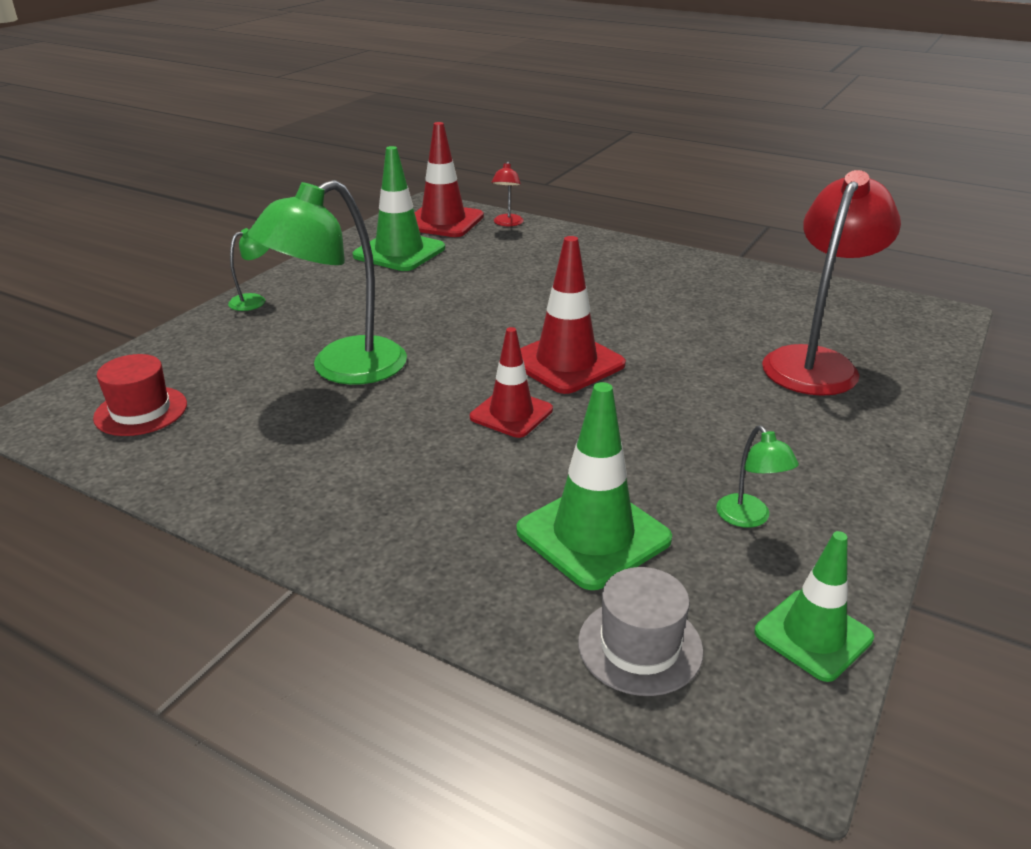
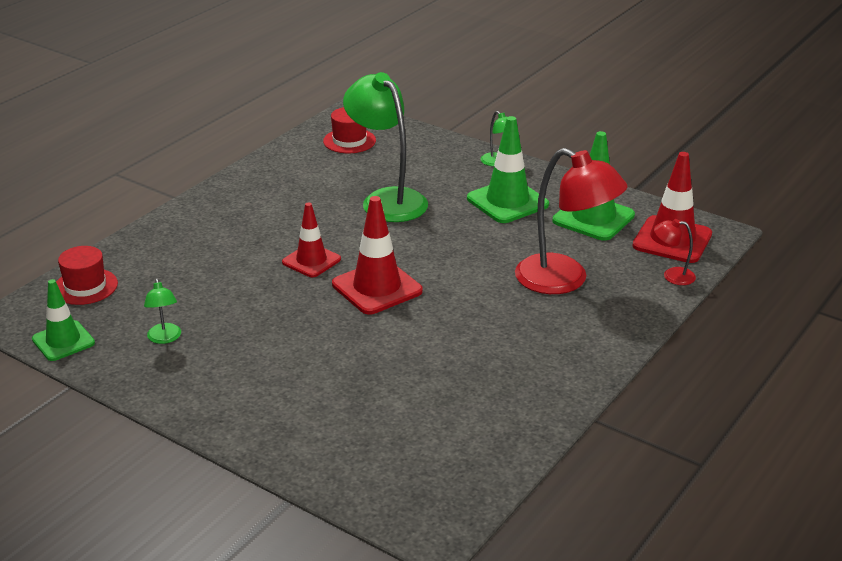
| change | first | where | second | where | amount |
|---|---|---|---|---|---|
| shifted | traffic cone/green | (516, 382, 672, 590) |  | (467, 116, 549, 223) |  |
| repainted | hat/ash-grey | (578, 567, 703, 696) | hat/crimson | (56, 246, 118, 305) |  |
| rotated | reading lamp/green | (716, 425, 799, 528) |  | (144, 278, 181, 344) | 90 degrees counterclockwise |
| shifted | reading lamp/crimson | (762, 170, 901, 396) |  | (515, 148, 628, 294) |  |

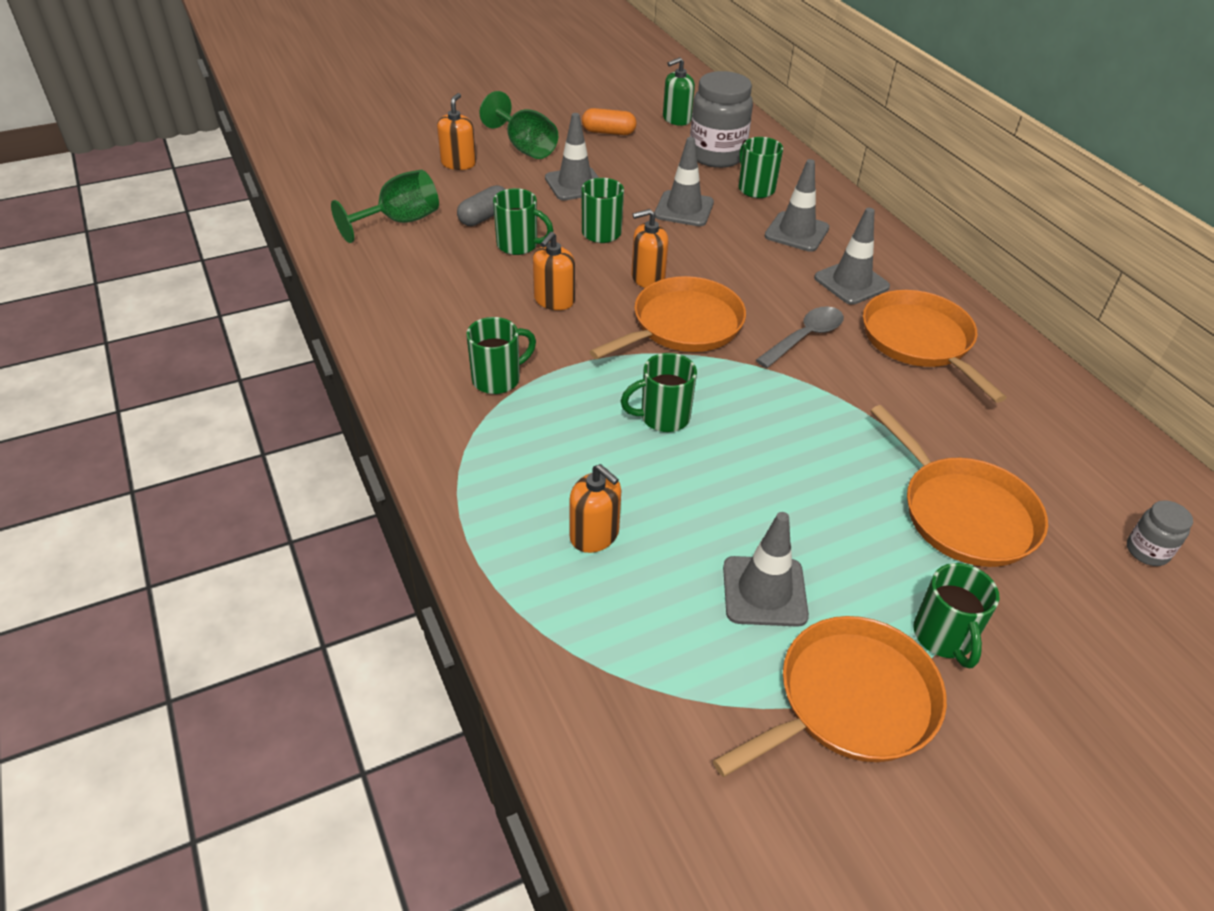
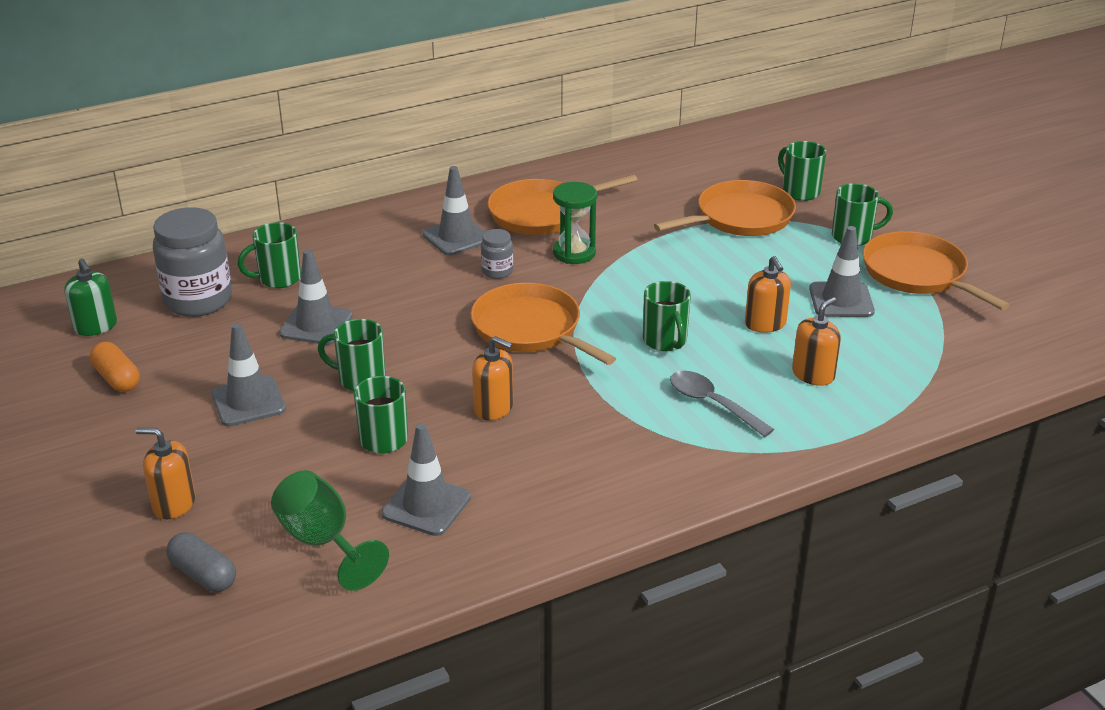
| change | first | where | second | where | amount |
|---|---|---|---|---|---|
| shifted | pill/ash-grey | (457, 185, 506, 226) |  | (166, 532, 236, 592) |  |
| shifted | mug/green | (466, 317, 536, 394) |  | (778, 141, 826, 201) |  |
| gone | chalice/green | (479, 91, 558, 159) |  |  |  |
| rotated | pill/orange-coloured | (582, 108, 636, 135) |  | (90, 342, 140, 392) | 45 degrees counterclockwise |
| shifted | soap pump/orange-coloured | (631, 209, 668, 288) |  | (745, 256, 791, 333) |  |
| shifted | spoon/ash-grey | (756, 306, 844, 368) |  | (670, 371, 774, 437) |  |
| shifted | traffic cone/ash-grey | (765, 159, 829, 252) |  | (382, 423, 471, 536) |  |
| shifted | preserve jar/ash-grey | (1127, 500, 1193, 566) |  | (481, 229, 513, 279) |  |
| new |  |  | sand timer/green | (553, 182, 597, 264) |  |

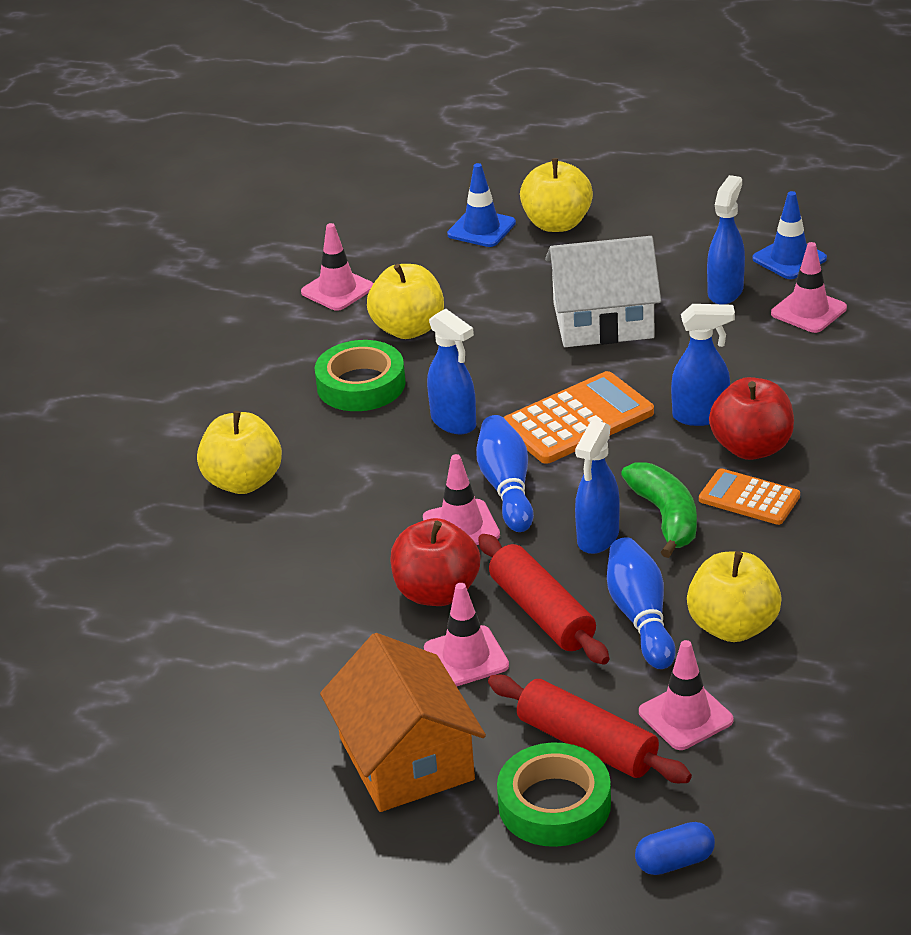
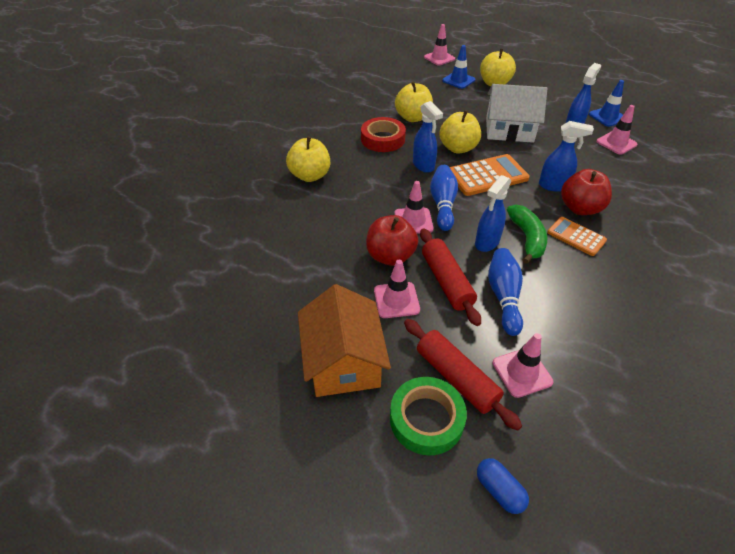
| change | first | where | second | where | amount |
|---|---|---|---|---|---|
| shifted | traffic cone/rose-pink | (301, 223, 374, 311) |  | (424, 24, 455, 65) |  |
| repainted | tape/green | (315, 340, 405, 411) | tape/crimson | (361, 117, 406, 152) |  |
| rotated | pill/cobalt | (635, 822, 715, 875) |  | (477, 458, 529, 514) | 60 degrees clockwise |
| shifted | apple/golden | (687, 551, 782, 642) |  | (439, 110, 481, 154) |  |

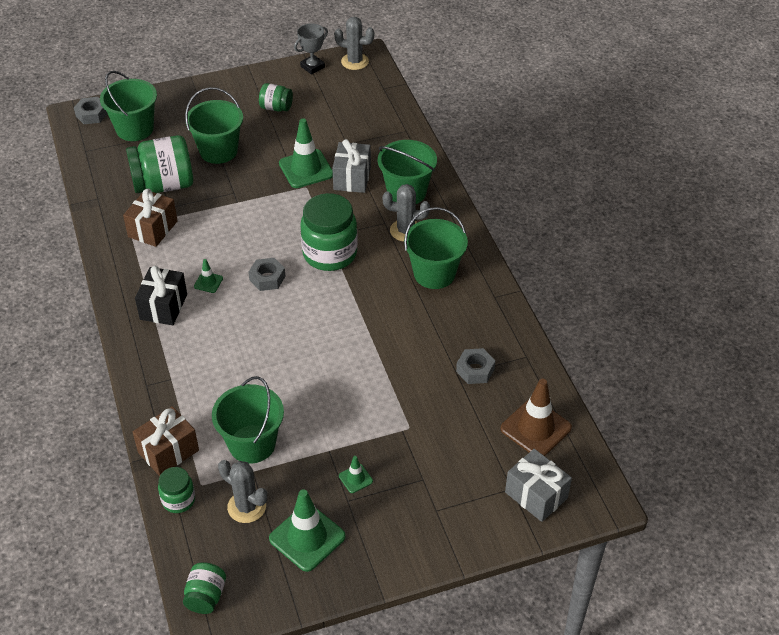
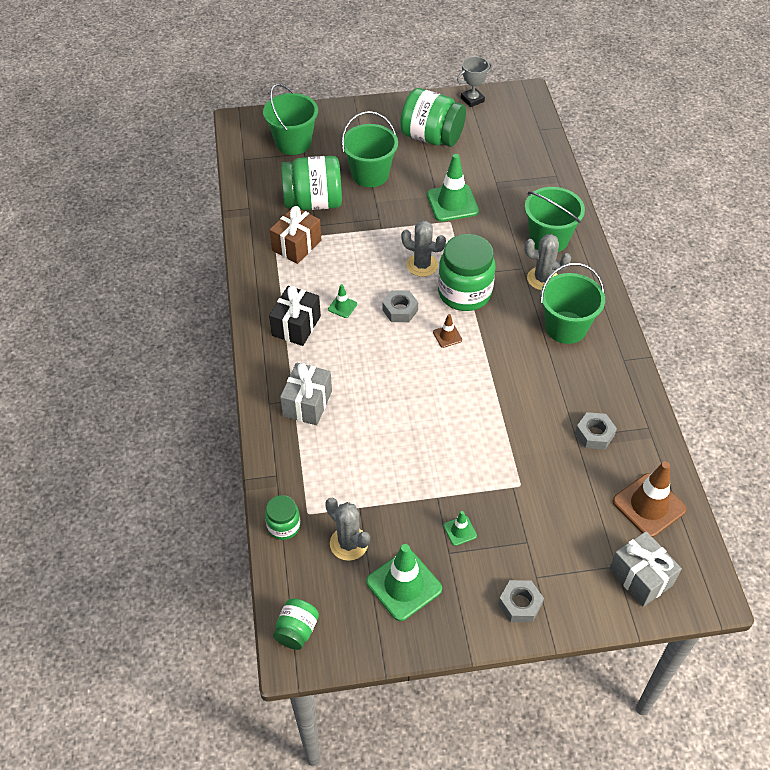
| change | first | where | second | where | amount |
|---|---|---|---|---|---|
| shifted | hex nut/ash-grey | (74, 97, 107, 124) |  | (499, 580, 544, 622) |  |
| gone | present/russet | (133, 406, 199, 476) |  |  |  |
| gone | sand bucket/green | (212, 376, 284, 464) |  |  |  |
| scaled | preserve jar/green | (259, 83, 293, 112) |  | (400, 88, 466, 147) | x1.91 |
| shifted | present/ash-grey | (332, 139, 371, 193) |  | (280, 363, 332, 425) |  |
| shifted | prickly plant/ash-grey | (334, 17, 374, 70) |  | (401, 220, 446, 277) |  |
| new |  |  | traffic cone/russet | (433, 314, 462, 348) |  |

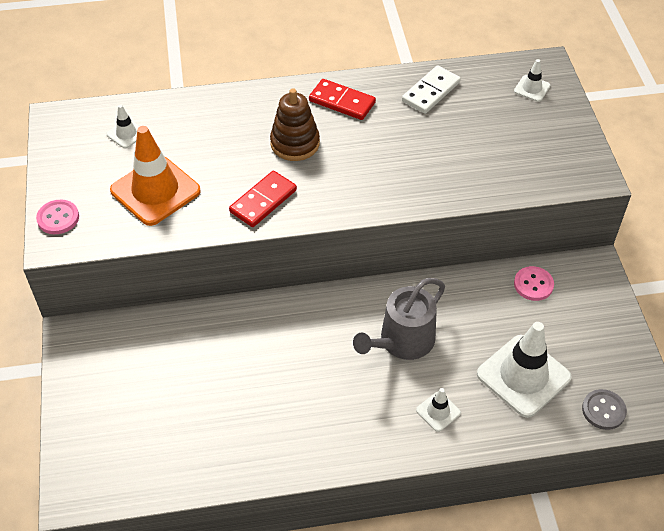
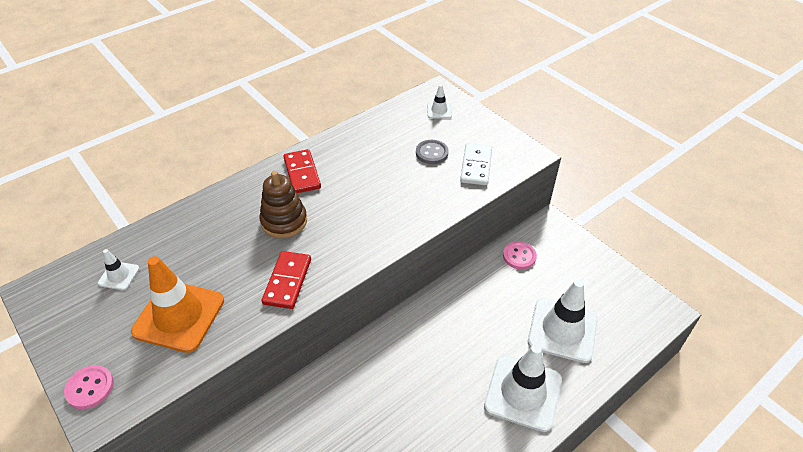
| change | first | where | second | where | amount |
|---|---|---|---|---|---|
| rotated | domino/crimson | (309, 79, 376, 120) |  | (284, 149, 321, 193) | 75 degrees clockwise |
| gone | sprinkling can/ash-grey | (353, 278, 445, 360) |  |  |  |
| shifted | domino/white | (402, 65, 461, 114) |  | (460, 143, 492, 185) |  |
| scaled | traffic cone/white | (416, 388, 461, 432) |  | (484, 344, 562, 432) | x2.15 |
| shifted | button/ash-grey | (582, 389, 627, 430) |  | (416, 140, 449, 164) |  |

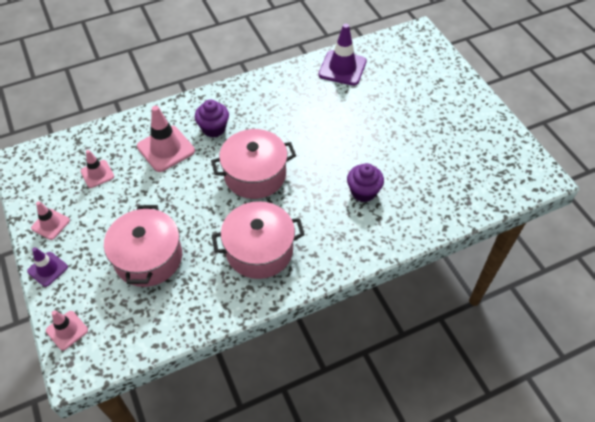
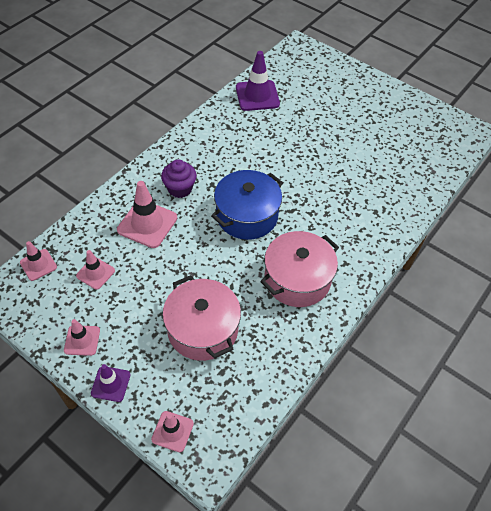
| change | first | where | second | where | amount |
|---|---|---|---|---|---|
| repainted | pot/rose-pink | (211, 129, 296, 199) | pot/cobalt | (211, 170, 283, 240) |  |
| gone | cupcake/violet | (347, 163, 384, 202) |  |  |  |
| new |  |  | traffic cone/rose-pink | (20, 241, 57, 281) |  |

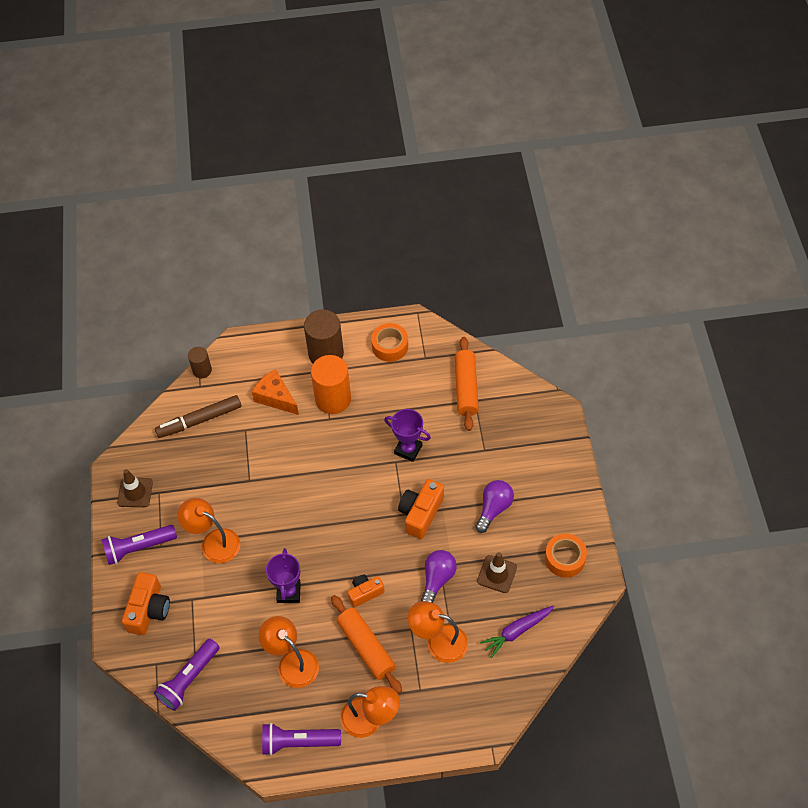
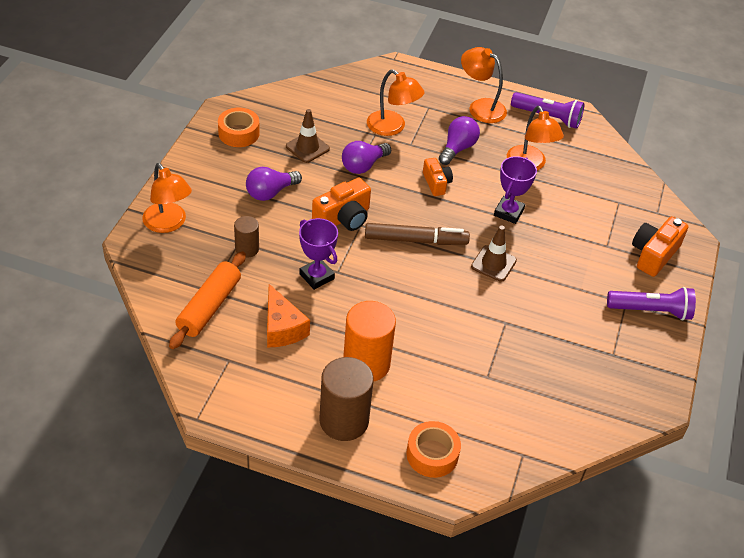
| change | first | where | second | where | amount |
|---|---|---|---|---|---|
| shifted | traffic cone/russet | (117, 469, 153, 507) |  | (471, 226, 517, 282) |  |
| gone | flashlight/violet | (154, 639, 220, 711) |  |  |  |
| shifted | marker/russet | (155, 395, 241, 438) |  | (365, 223, 470, 245) |  |
| shifted | reading lamp/orange-coloured | (178, 498, 240, 563) |  | (142, 163, 192, 233) |  |
| shifted | cylinder/russet | (188, 347, 212, 378) |  | (234, 216, 259, 258) |  |
| shifted | piece of cheese/orange-coloured | (252, 369, 299, 415) |  | (267, 284, 310, 348) |  |
| swapped | rolling pin/orange-coloured | (331, 595, 402, 694) | bulb/violet | (439, 116, 480, 165) |  |
| rotated | compact camera/orange-coloured | (348, 575, 385, 607) |  | (423, 158, 453, 196) | 105 degrees counterclockwise |
| shifted | tape/orange-coloured | (371, 323, 408, 362) |  | (406, 421, 461, 478) |  |
| gone | toy carrot/violet | (480, 605, 554, 658) |  |  |  |

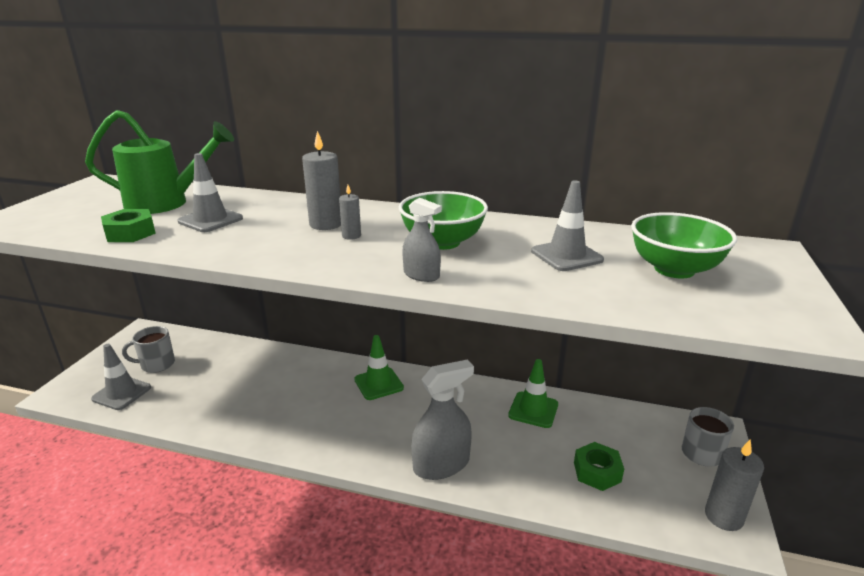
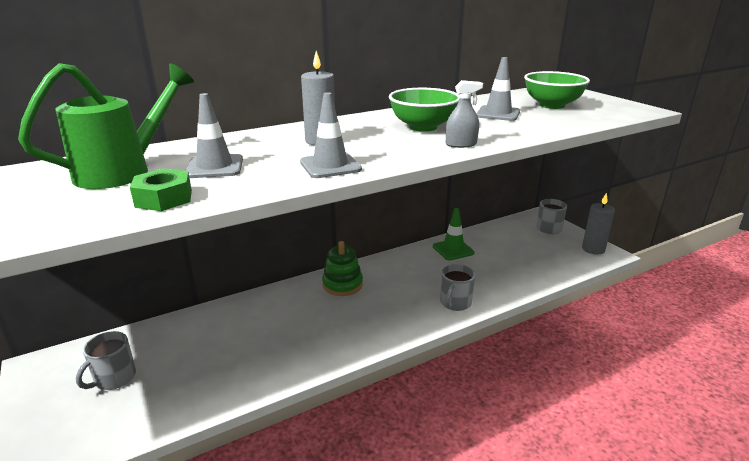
| change | first | where | second | where | amount |
|---|---|---|---|---|---|
| shifted | traffic cone/ash-grey | (91, 344, 151, 410) |  | (300, 93, 362, 178) |  |
| gone | pillar candle/ash-grey | (339, 185, 361, 240) |  |  |  |
| swapped | traffic cone/green | (354, 335, 404, 400) | ring stacker/green | (322, 241, 363, 296) |  |
| swapped | spray cleaner/ash-grey | (411, 360, 474, 480) | mug/ash-grey | (440, 264, 475, 311) |  |
| gone | hex nut/green | (574, 442, 624, 491) |  |  |  |

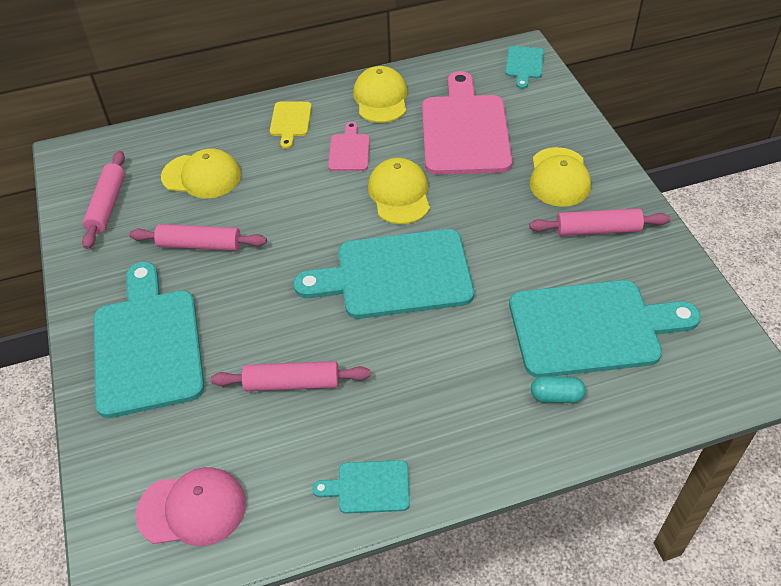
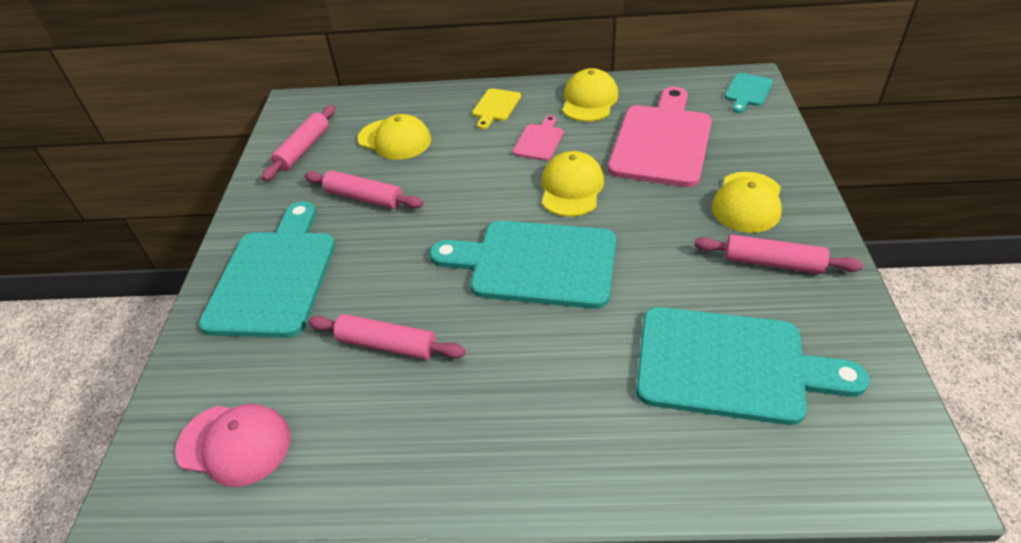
| change | first | where | second | where | amount |
|---|---|---|---|---|---|
| gone | cutting board/turquoise | (312, 460, 410, 514) |  |  |  |
| gone | pill/turquoise | (531, 376, 586, 403) |  |  |  |

